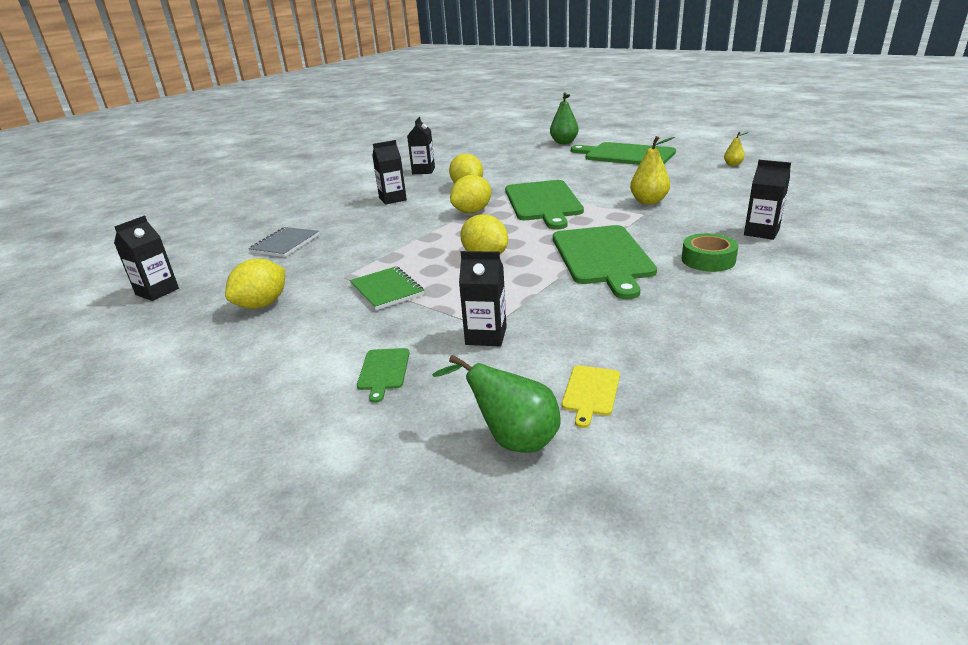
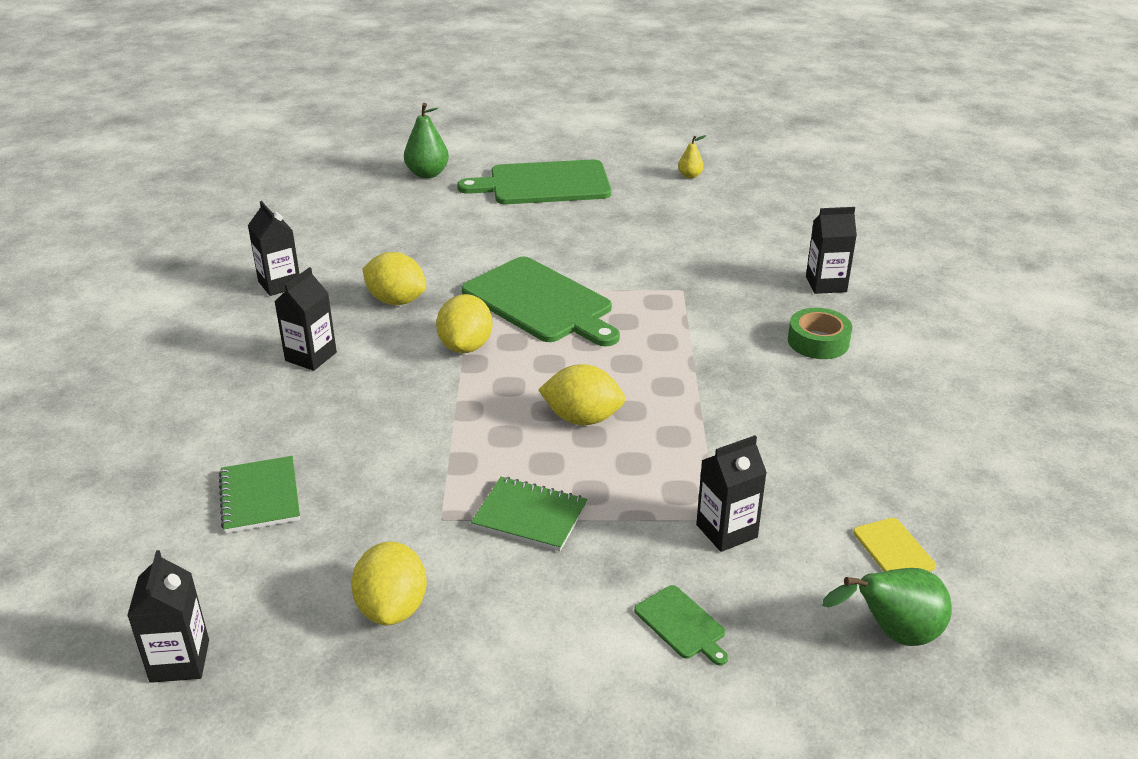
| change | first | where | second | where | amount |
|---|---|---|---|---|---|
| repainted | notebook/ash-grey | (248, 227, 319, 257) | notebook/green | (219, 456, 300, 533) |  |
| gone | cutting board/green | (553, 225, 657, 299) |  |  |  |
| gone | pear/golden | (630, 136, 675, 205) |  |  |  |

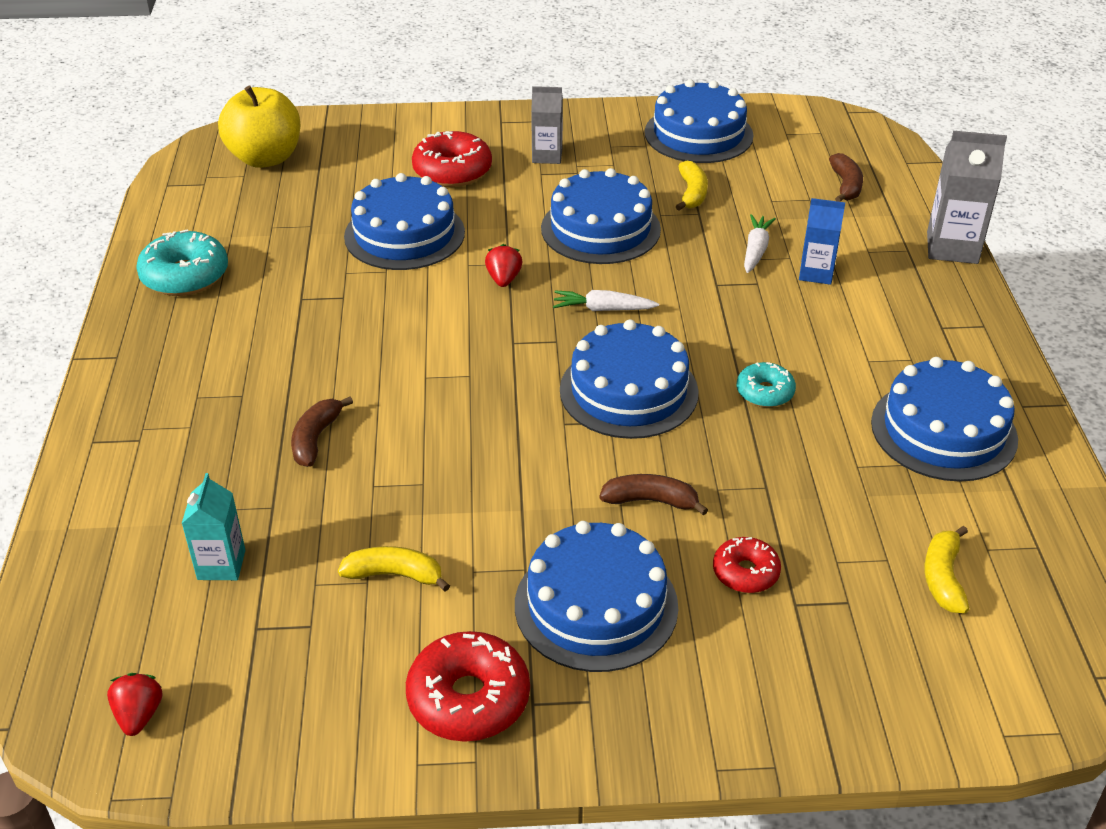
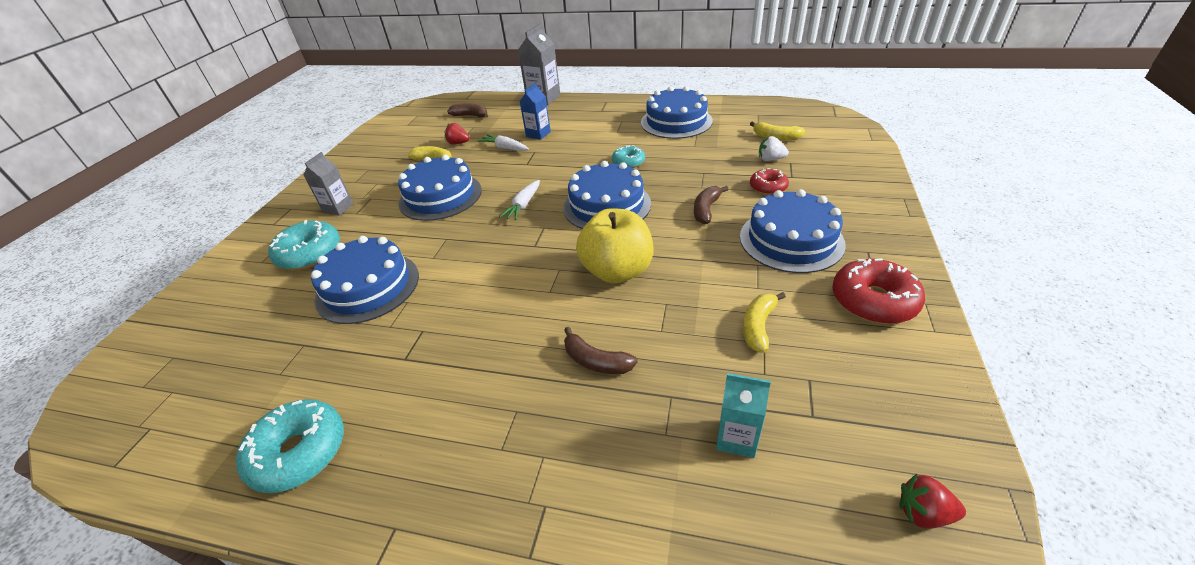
| change | first | where | second | where | amount |
|---|---|---|---|---|---|
| shifted | apple/golden | (218, 86, 301, 168) |  | (576, 208, 654, 283) |  |
| repainted | doughnut/crimson | (412, 131, 492, 187) | doughnut/turquoise | (268, 220, 340, 270) |  |
| shifted | berry/crimson | (485, 244, 522, 287) |  | (444, 123, 470, 144) |  |
| gone | layer cake/cobalt | (644, 79, 754, 163) |  |  |  |
| new |  |  | berry/white | (759, 136, 789, 161) |  |

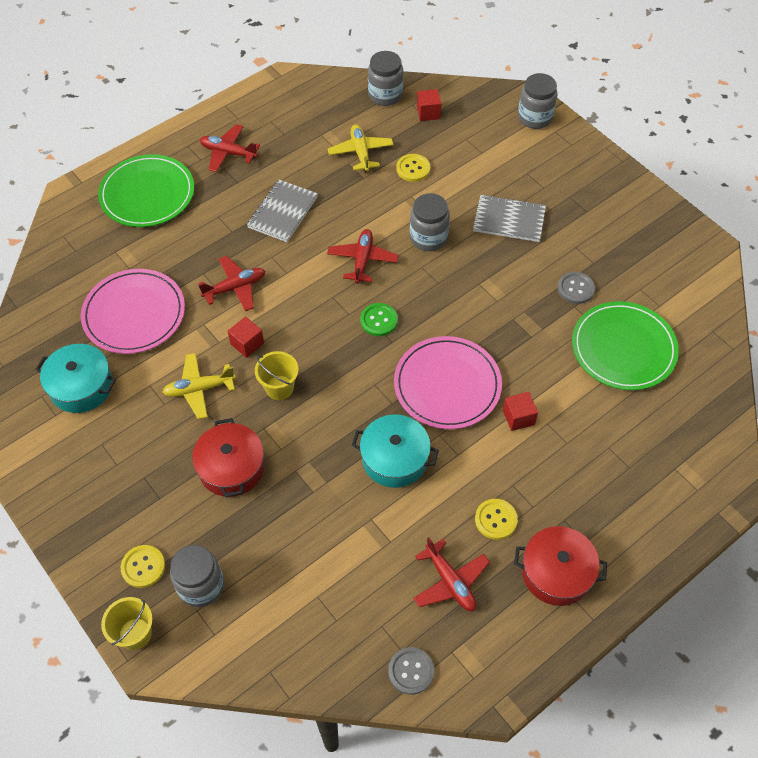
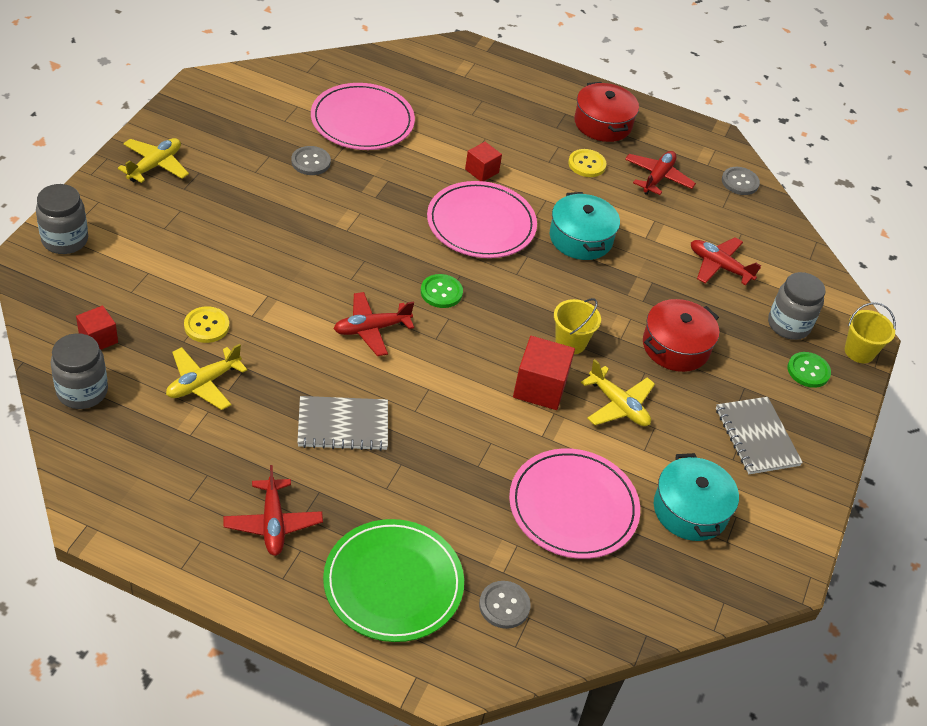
| change | first | where | second | where | amount |
|---|---|---|---|---|---|
| repainted | button/golden | (121, 545, 165, 588) | button/green | (787, 352, 831, 388) |  |
| shifted | aeroplane/crimson | (198, 256, 265, 311) |  | (691, 237, 761, 285) |  |
| scaled | block/crimson | (228, 317, 264, 358) |  | (513, 336, 575, 410) | x1.62 |
| gone | preserve jar/ash-grey | (410, 193, 450, 251) |  |  |  |
| shifted | notebook/ash-grey | (473, 194, 546, 242) |  | (716, 397, 803, 474) |  |
| repainted | flat dish/green | (572, 301, 679, 390) | flat dish/rose-pink | (311, 83, 415, 150) |  |
| new |  |  | aeroplane/golden | (118, 138, 189, 183) |  |
| new |  |  | button/ash-grey | (479, 581, 531, 629) |  |

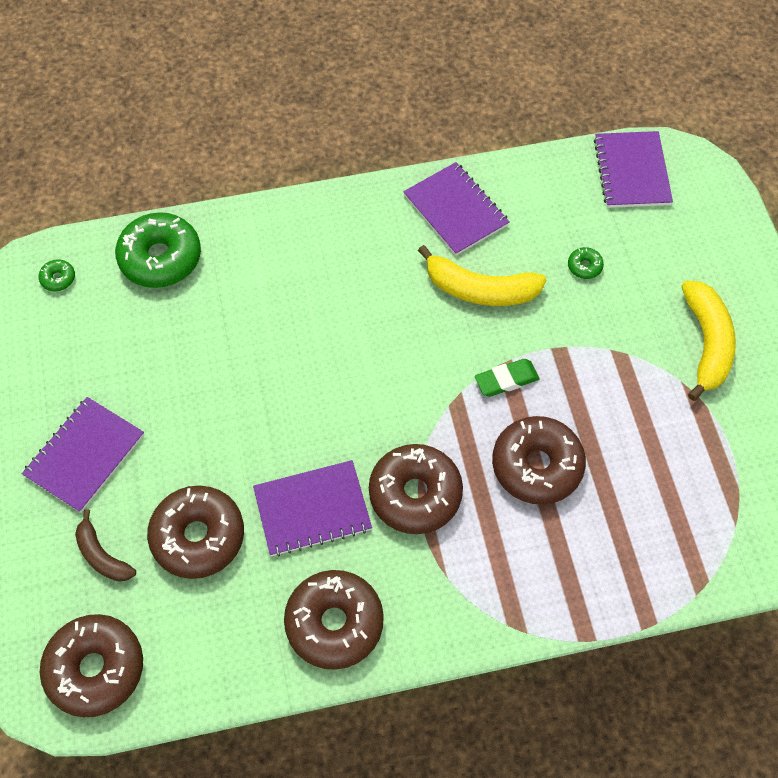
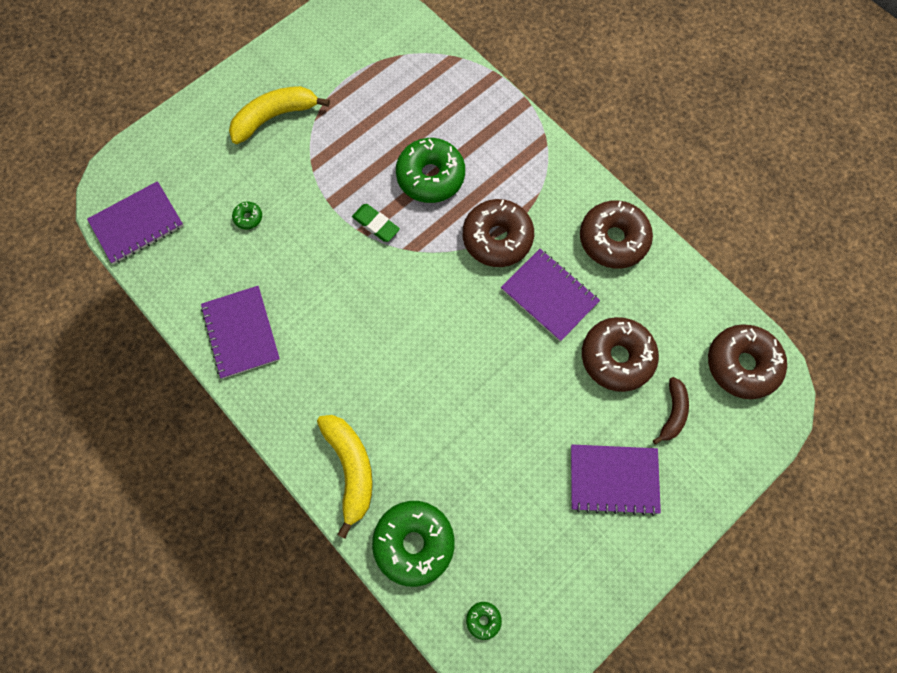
| change | first | where | second | where | amount |
|---|---|---|---|---|---|
| rotated | notebook/violet | (403, 162, 510, 256) |  | (201, 286, 280, 379) | 45 degrees counterclockwise |
| shifted | banana/golden | (418, 245, 547, 306) |  | (317, 415, 373, 539) |  |
| repainted | doughnut/russet | (492, 416, 586, 505) | doughnut/green | (396, 138, 465, 203) |  |

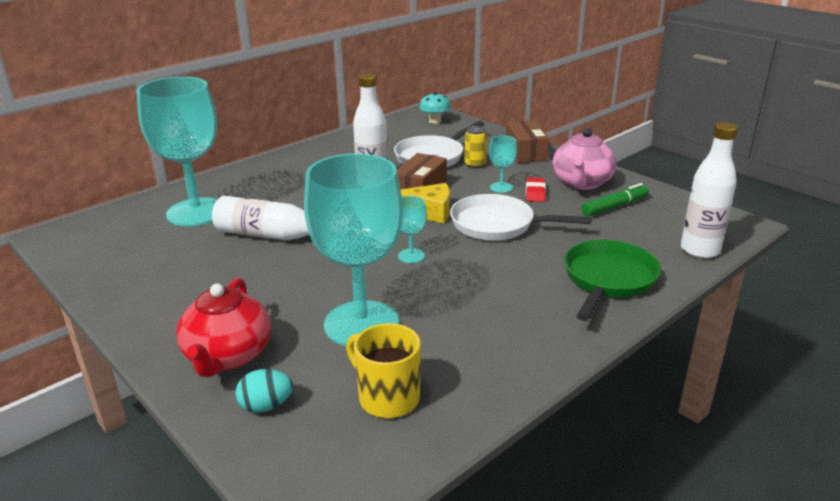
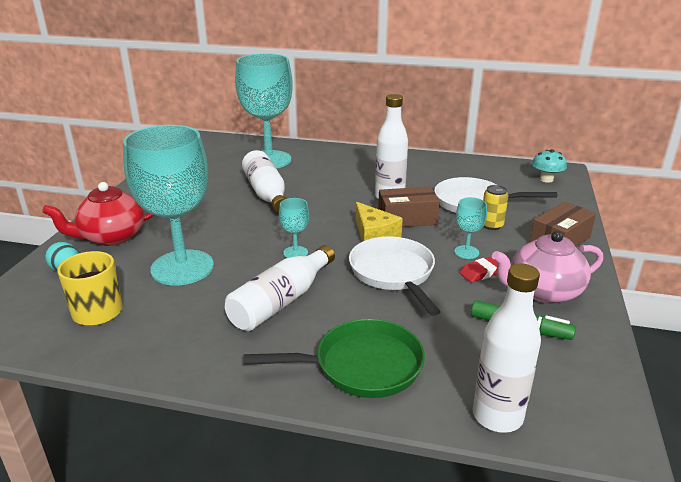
| change | first | where | second | where | amount |
|---|---|---|---|---|---|
| new |  |  | drink bottle/white | (225, 245, 335, 331) |  |

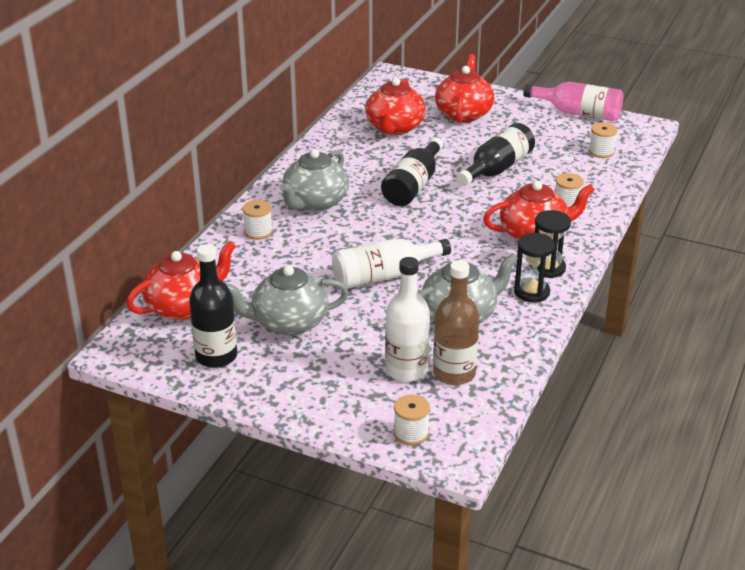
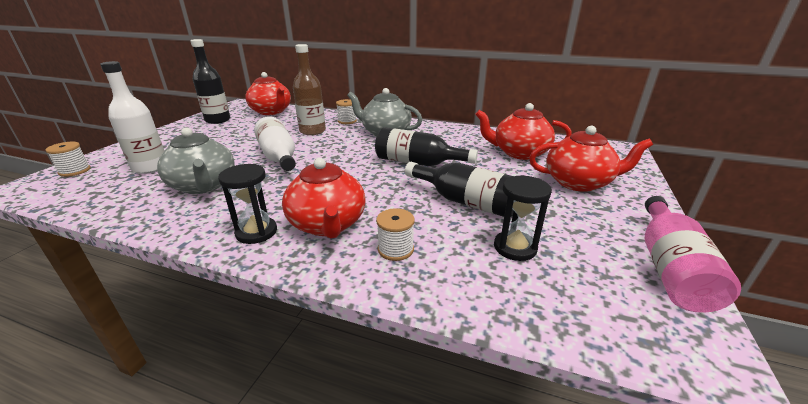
| change | first | where | second | where | amount |
|---|---|---|---|---|---|
| gone | teapot/ash-grey | (225, 265, 348, 335) |  |  |  |
| shifted | drink bottle/russet | (433, 260, 479, 385) |  | (293, 44, 326, 135) |  |
| shifted | sand timer/ebony | (514, 233, 555, 302) |  | (494, 175, 552, 261) |  |
| gone | spool/white | (589, 122, 618, 158) |  |  |  |

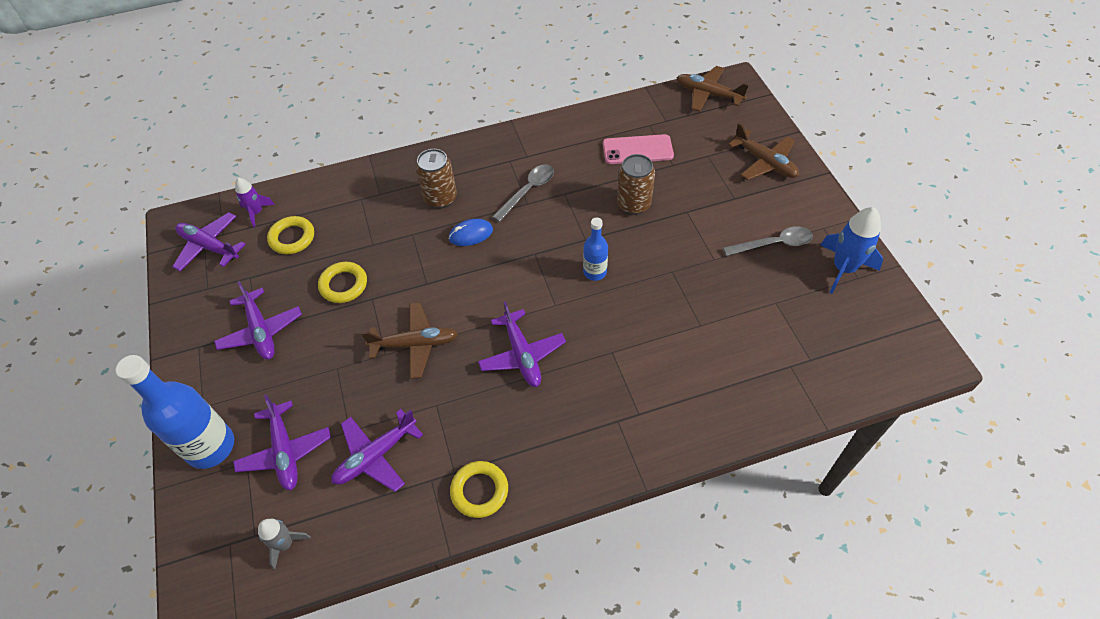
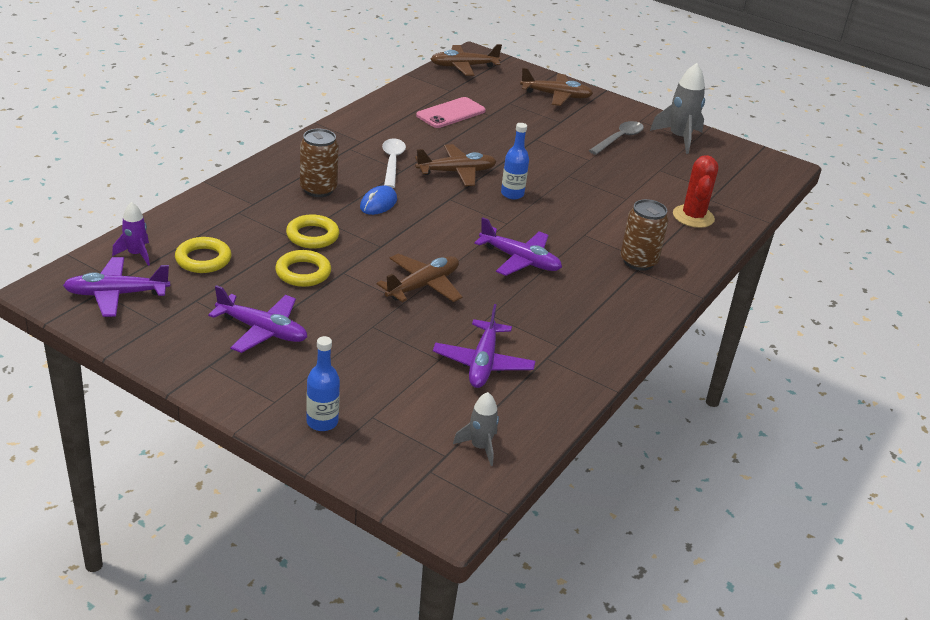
| change | first | where | second | where | amount |
|---|---|---|---|---|---|
| scaled | drink bottle/cobalt | (116, 355, 234, 469) |  | (306, 336, 340, 431) | x0.54 |
| gone | aeroplane/violet | (233, 394, 331, 491) |  |  |  |
| shifted | hoop/golden | (450, 461, 508, 518) |  | (286, 214, 339, 249) |  |
| repainted | spoon/ash-grey | (493, 165, 554, 222) | spoon/white | (382, 139, 406, 188) |  |
| shifted | can/russet | (617, 154, 655, 215) |  | (621, 199, 668, 271) |  |
| repainted | toy rocket/cobalt | (820, 207, 883, 294) | toy rocket/ash-grey | (650, 63, 705, 154) |  |
| new |  |  | aeroplane/russet | (415, 144, 497, 186) |  |
| new |  |  | prickly plant/crimson | (673, 155, 719, 228) |  |

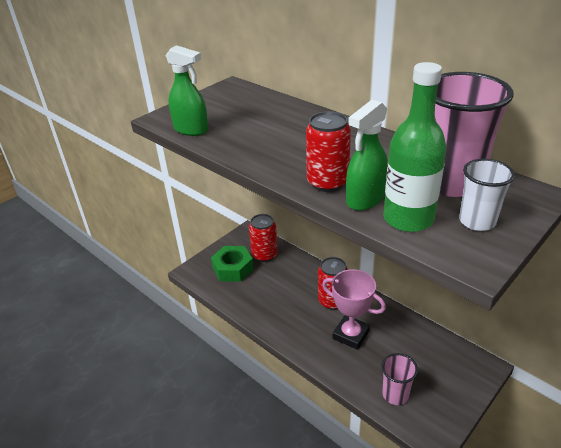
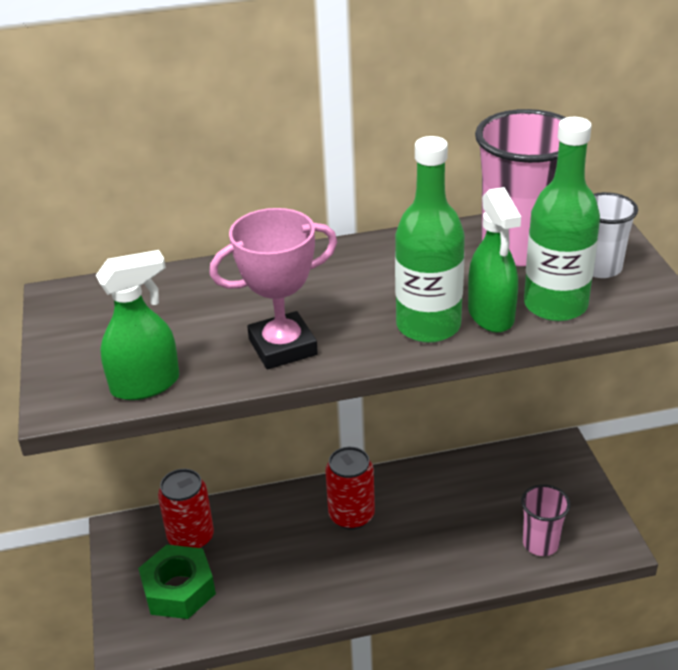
| change | first | where | second | where | amount |
|---|---|---|---|---|---|
| swapped | can/crimson | (306, 111, 351, 192) | drink bottle/green | (395, 136, 465, 343) |  |
| shifted | trophy/rose-pink | (322, 269, 386, 350) |  | (209, 208, 337, 369) |  |

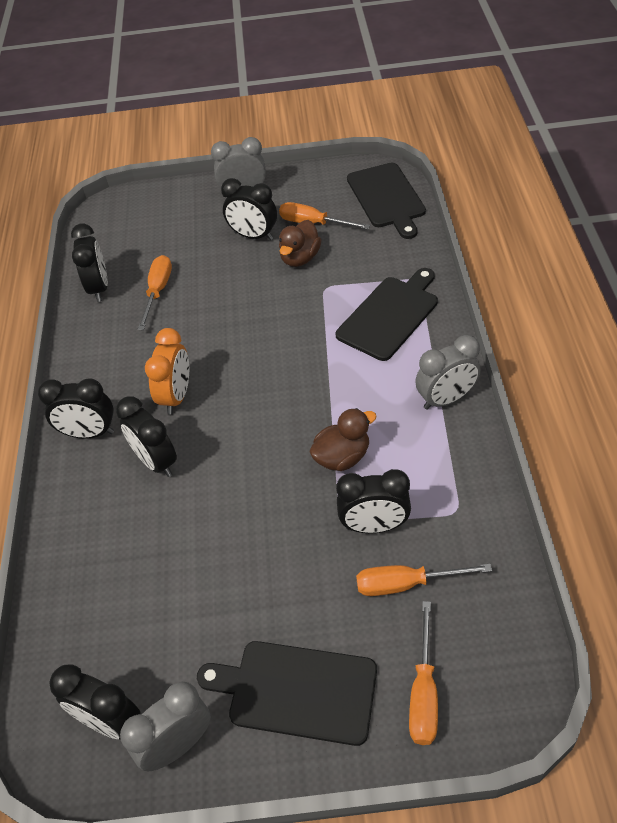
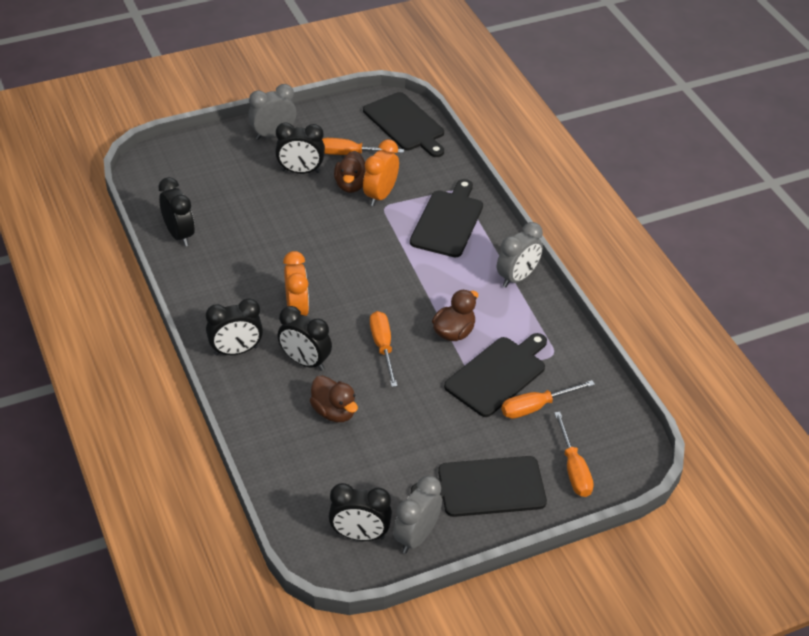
| change | first | where | second | where | amount |
|---|---|---|---|---|---|
| shifted | hand screwdriver/orange-coloured | (138, 255, 172, 330) |  | (370, 311, 397, 387) |  |
| swapped | alarm clock/ebony | (336, 469, 411, 533) | cutting board/ebony | (444, 333, 547, 417) |  |
| new |  |  | duck/russet | (310, 375, 358, 422) |  |
| new |  |  | alarm clock/orange-coloured | (363, 139, 399, 206) |  |

